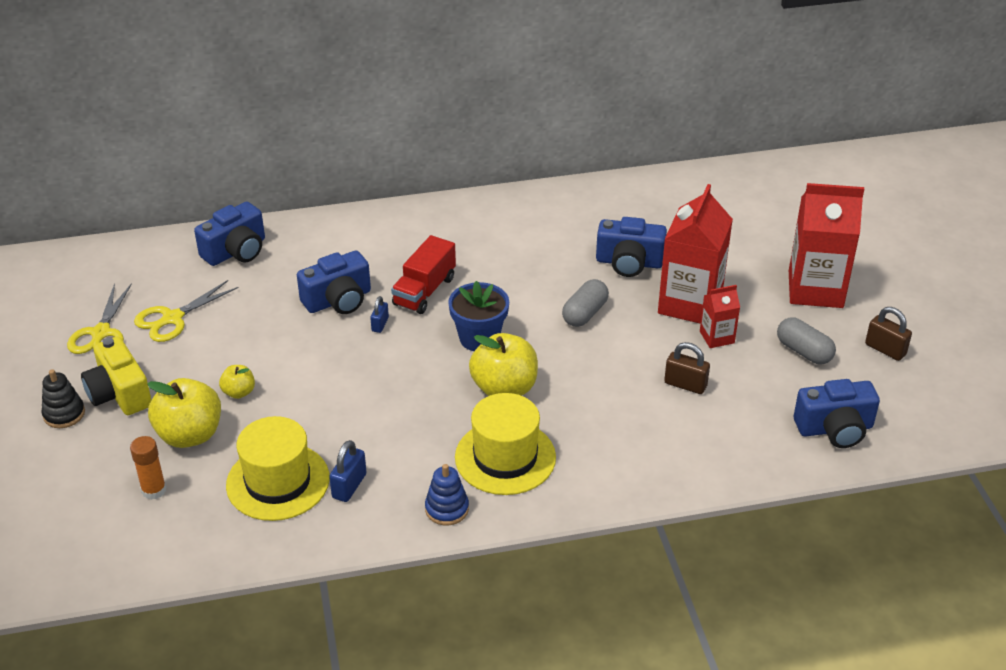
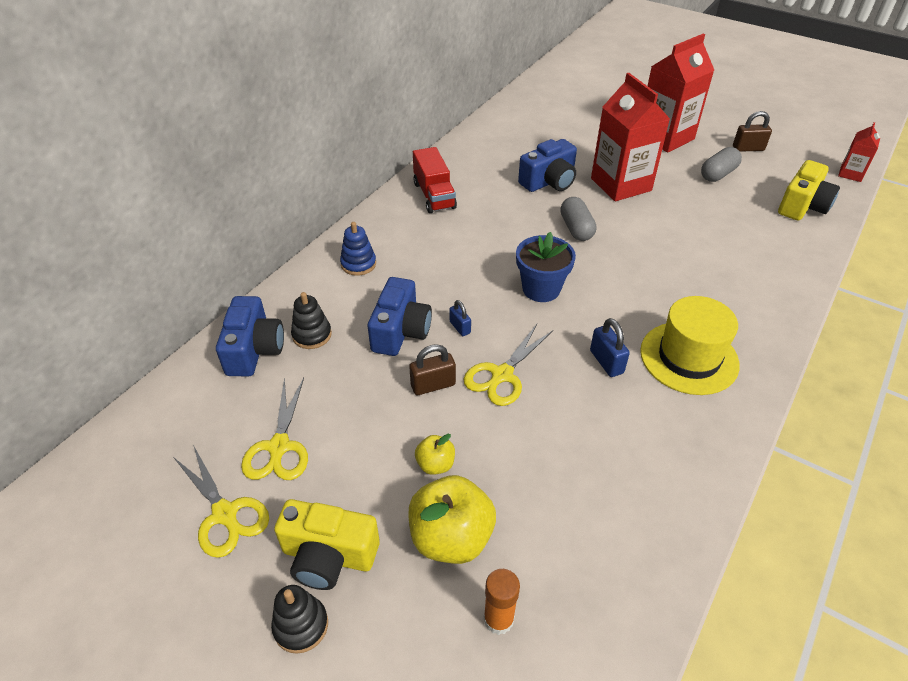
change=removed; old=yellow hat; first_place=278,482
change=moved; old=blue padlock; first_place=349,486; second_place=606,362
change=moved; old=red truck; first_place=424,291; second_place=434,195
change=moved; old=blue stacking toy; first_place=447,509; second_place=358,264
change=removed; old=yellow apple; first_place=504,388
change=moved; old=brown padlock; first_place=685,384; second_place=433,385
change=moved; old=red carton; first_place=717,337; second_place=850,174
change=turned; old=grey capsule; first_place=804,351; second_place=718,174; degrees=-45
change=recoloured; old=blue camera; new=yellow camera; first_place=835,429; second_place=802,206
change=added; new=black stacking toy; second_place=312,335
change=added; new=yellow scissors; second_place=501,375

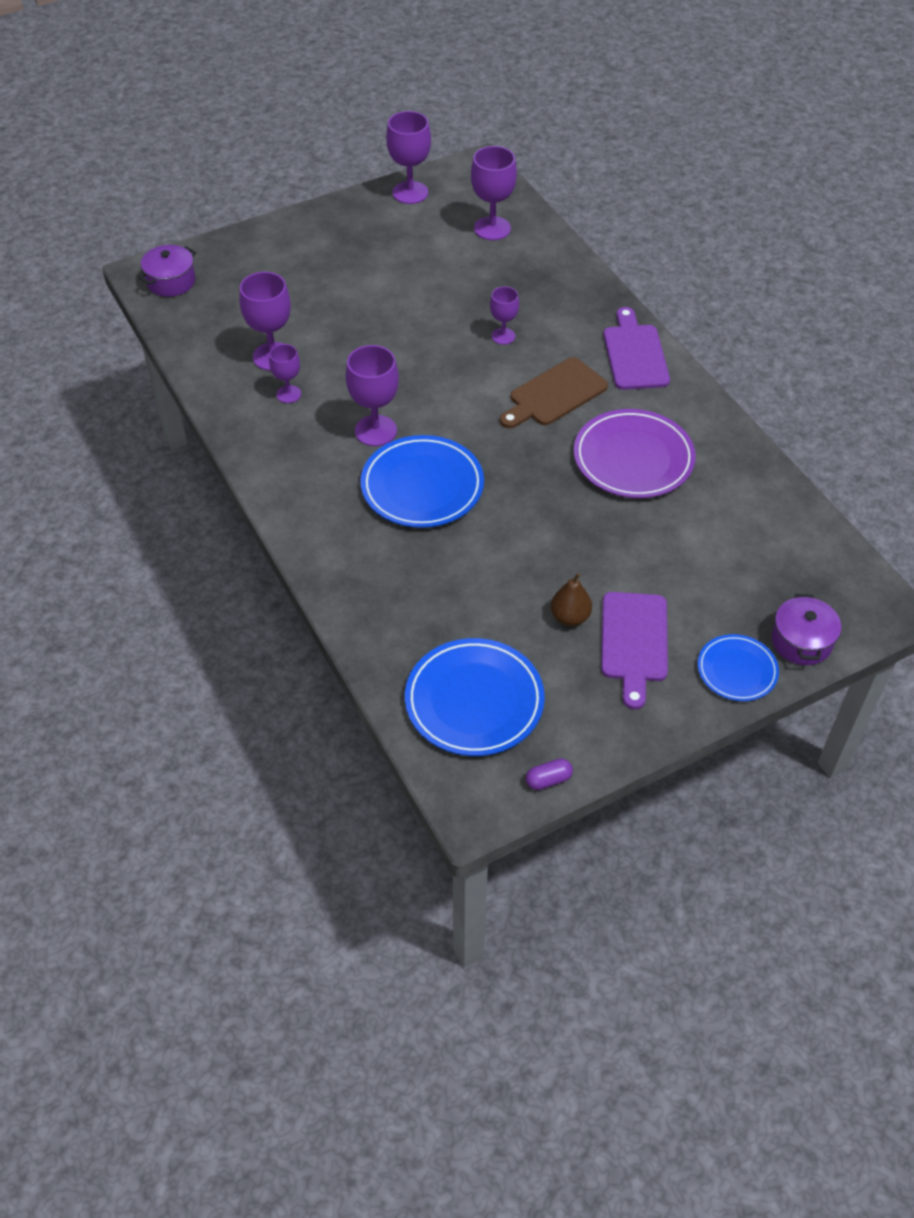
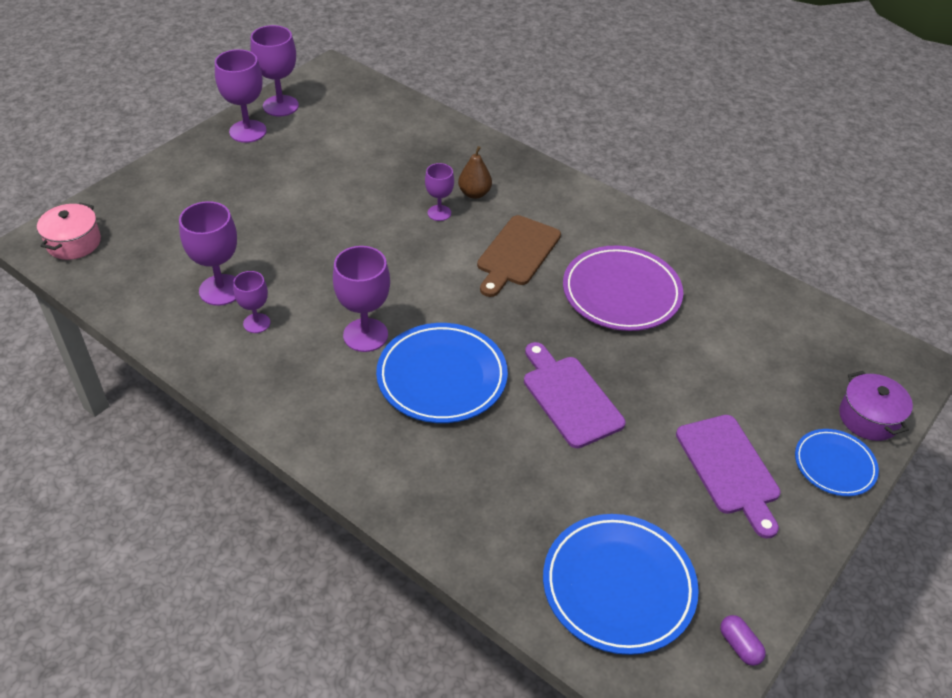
change=recoloured; old=purple pot; new=pink pot; first_place=171,281; second_place=74,243
change=moved; old=purple goblet; first_place=492,228; second_place=248,131
change=turned; old=purple capsule; first_place=548,780; second_place=739,645; degrees=-75
change=moved; old=brown pear; first_place=570,617; second_place=474,193
change=moved; old=purple cutting board; first_place=635,354; second_place=570,397

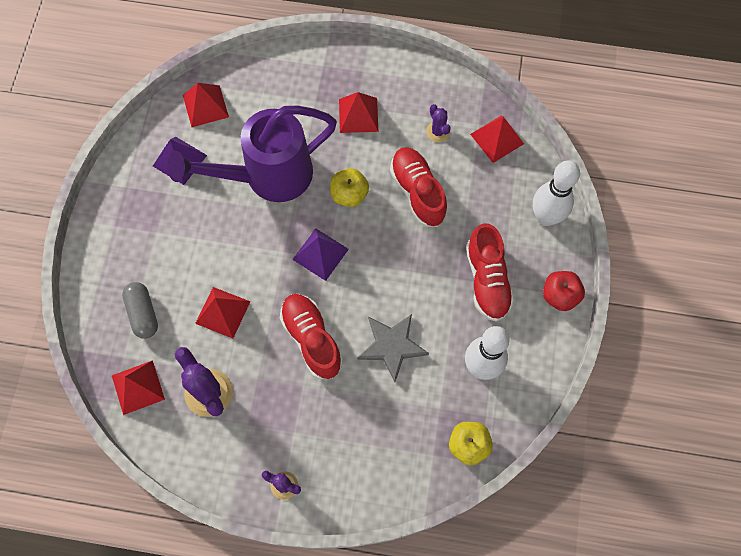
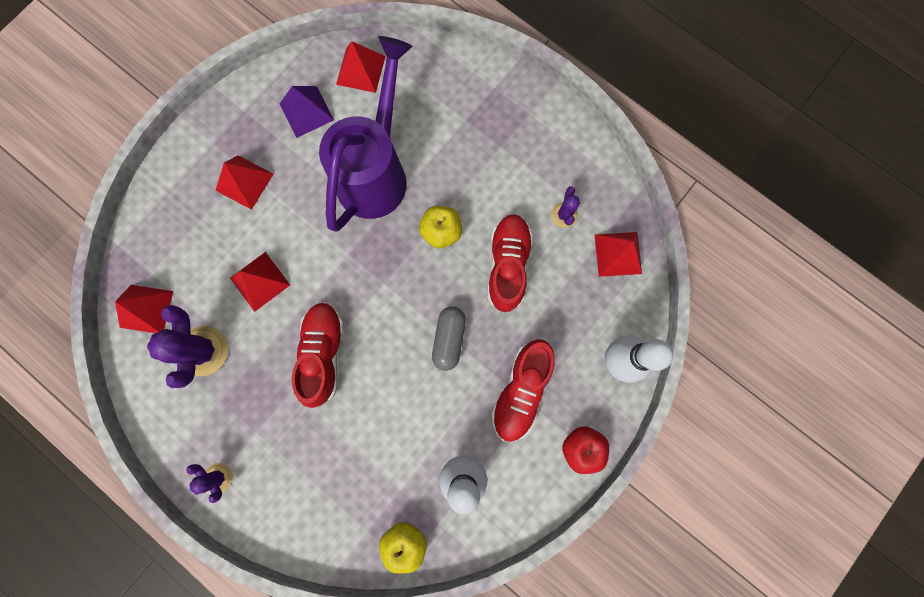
change=moved; old=grey capsule; first_place=143,313; second_place=449,339
change=turned; old=purple watering can; first_place=267,177; second_place=376,171; degrees=105
change=removed; old=purple pyramid; first_place=320,254
change=moved; old=red pyramid; first_place=358,115; second_place=244,182
change=removed; old=grey star; first_place=392,346

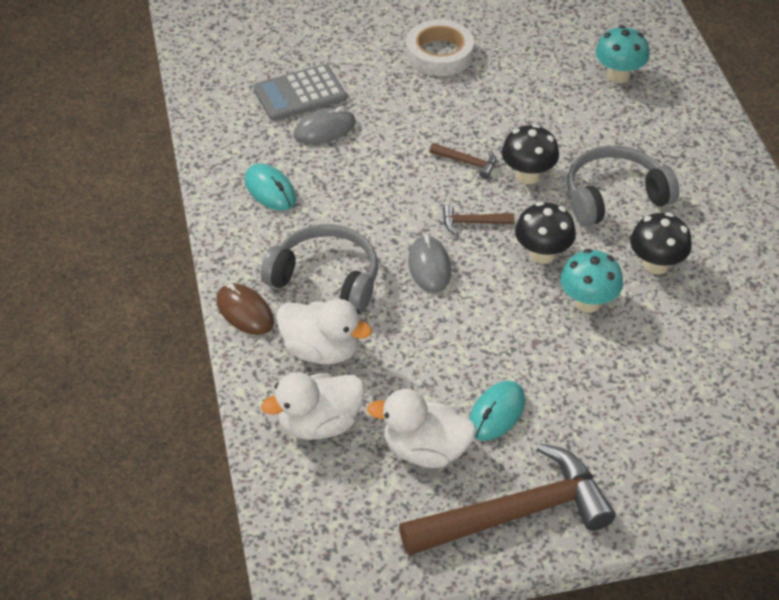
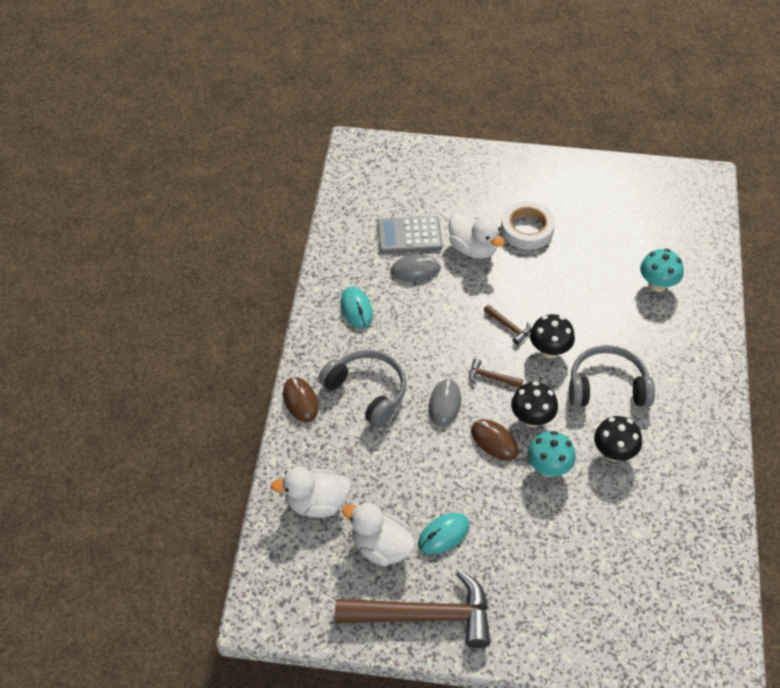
change=moved; old=white duck; first_place=321,350; second_place=473,248
change=added; new=brown mouse; second_place=494,441

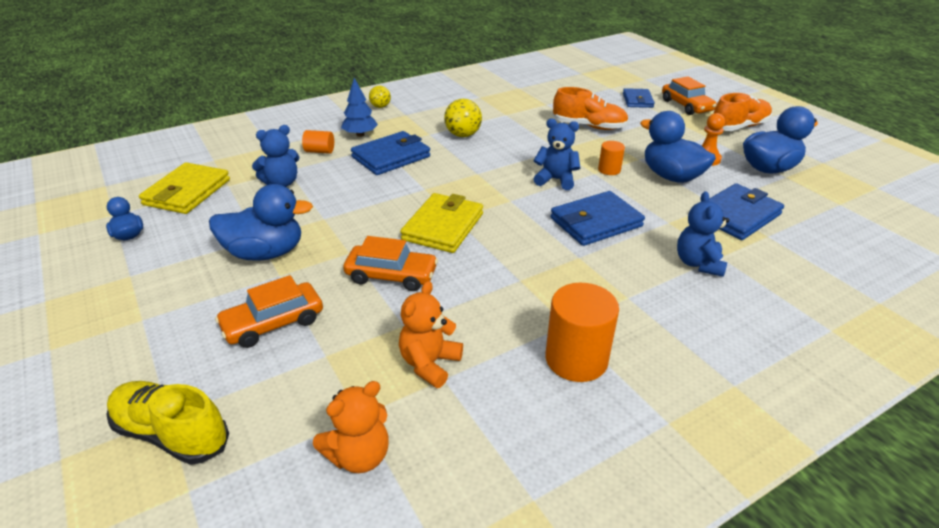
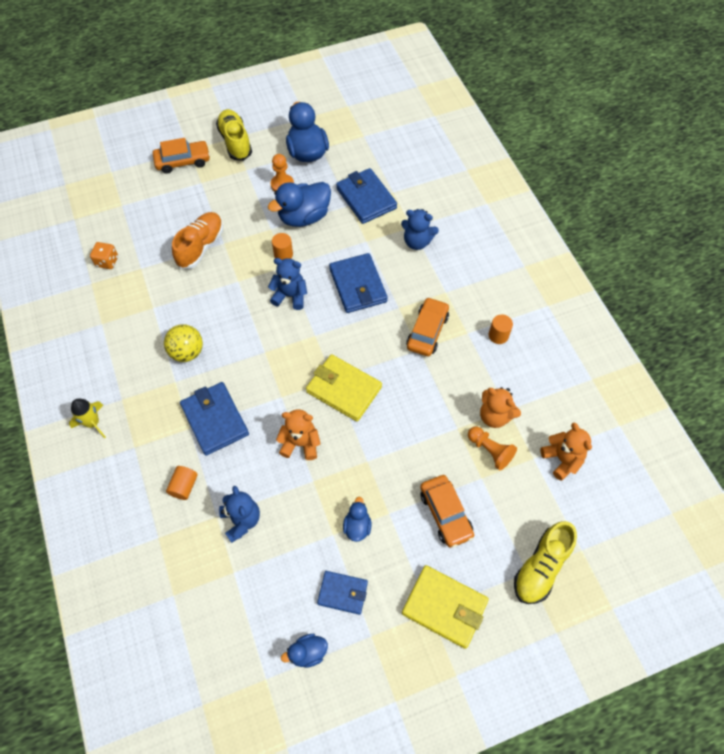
change=moved; old=yellow wallet; first_place=187,192; second_place=444,607
change=resized; old=blue duck; first_place=265,253; second_place=357,526; factor=0.52
change=removed; old=blue tree; first_place=360,135
change=moved; old=orange car; first_place=391,275; second_place=427,331
change=replaced; old=yellow ball; new=yellow rocket; first_place=380,107; second_place=93,423
change=turned; old=blue teddy bear; first_place=556,180; second_place=290,296; degrees=75
change=resized; old=orange cylinder; first_place=576,359; second_place=498,335; factor=0.53
change=moved; old=blue wallet; first_place=637,100; second_place=342,593
change=recoloured; old=orange shoe; new=yellow shoe; first_place=739,127; second_place=235,142
change=added; new=orange dice; second_place=107,261
change=added; new=orange teddy bear; second_place=300,443
change=added; new=orange pawn; second_place=490,451

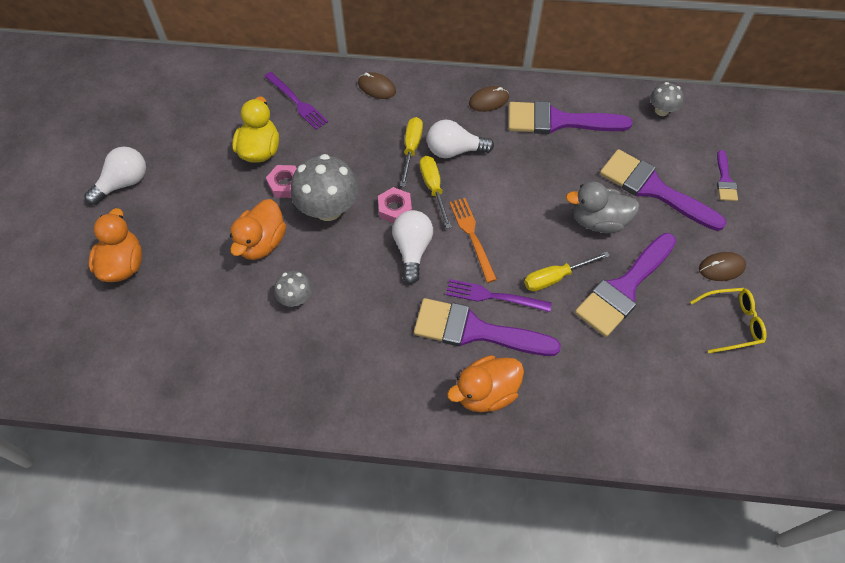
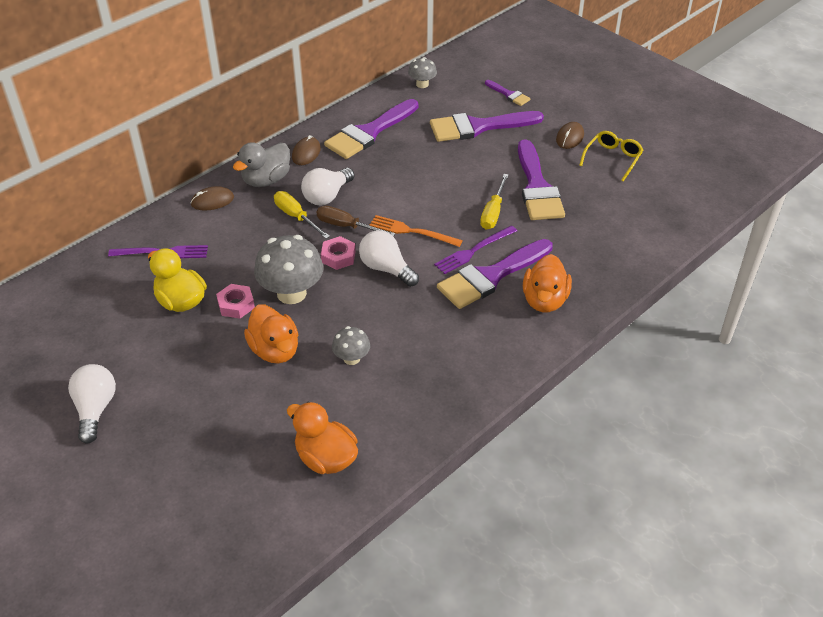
change=moved; old=orange duck; first_place=123,264; second_place=326,458
change=recoloured; old=yellow screwdriver; new=brown screwdriver; first_place=433,188; second_place=346,226
change=moved; old=grey duck; first_place=598,221; second_place=266,180

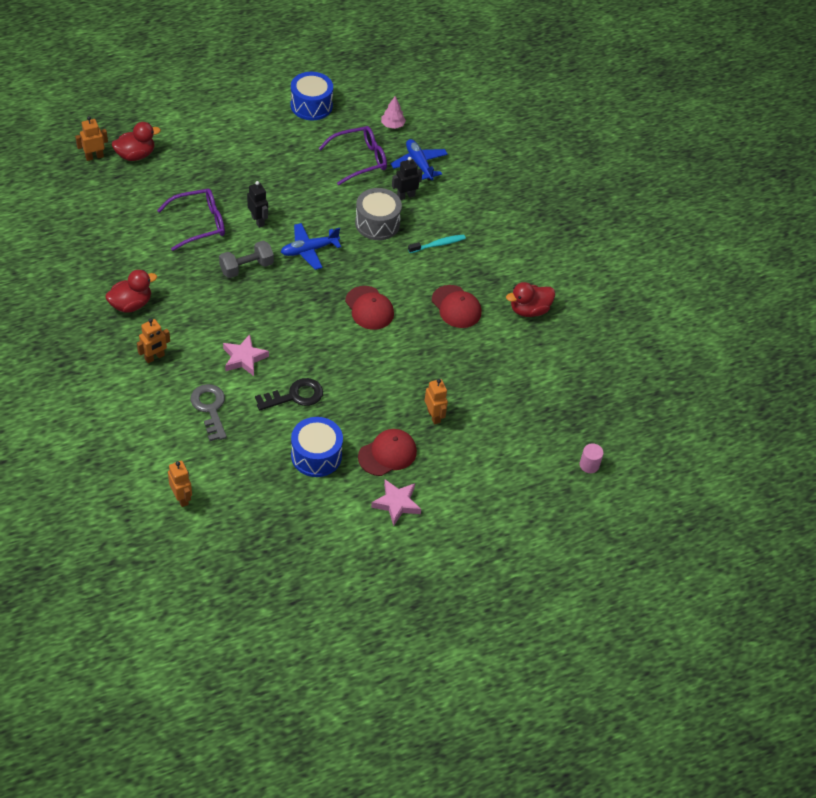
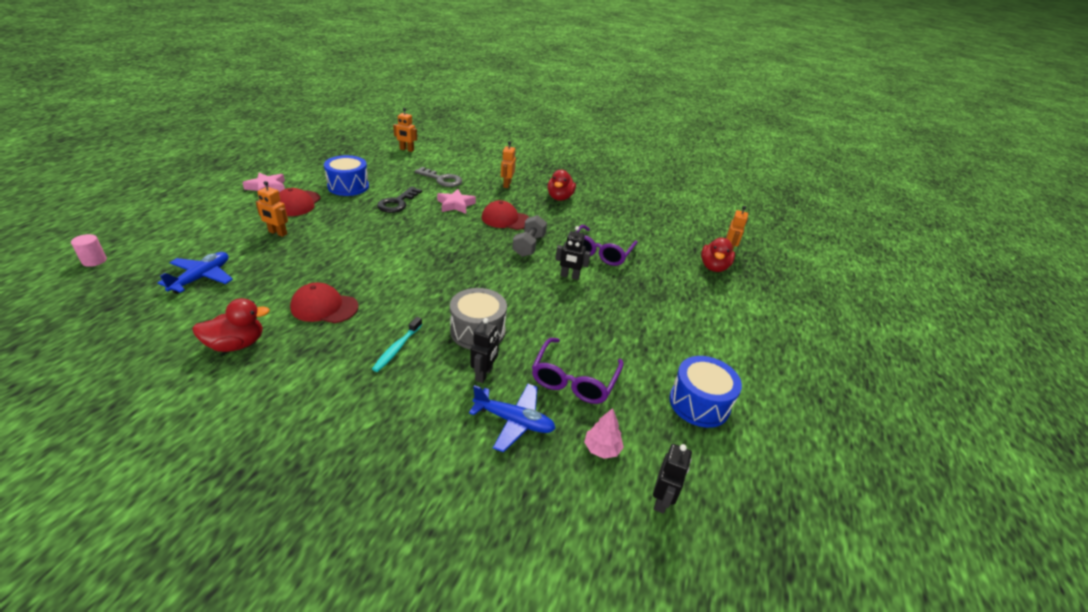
change=moved; old=blue plane; first_place=309,250; second_place=202,277
change=moved; old=red cap; first_place=369,308; second_place=505,219
change=turned; old=red duck; first_place=529,310; second_place=236,344; degrees=45
change=added; new=black robot; second_place=662,500

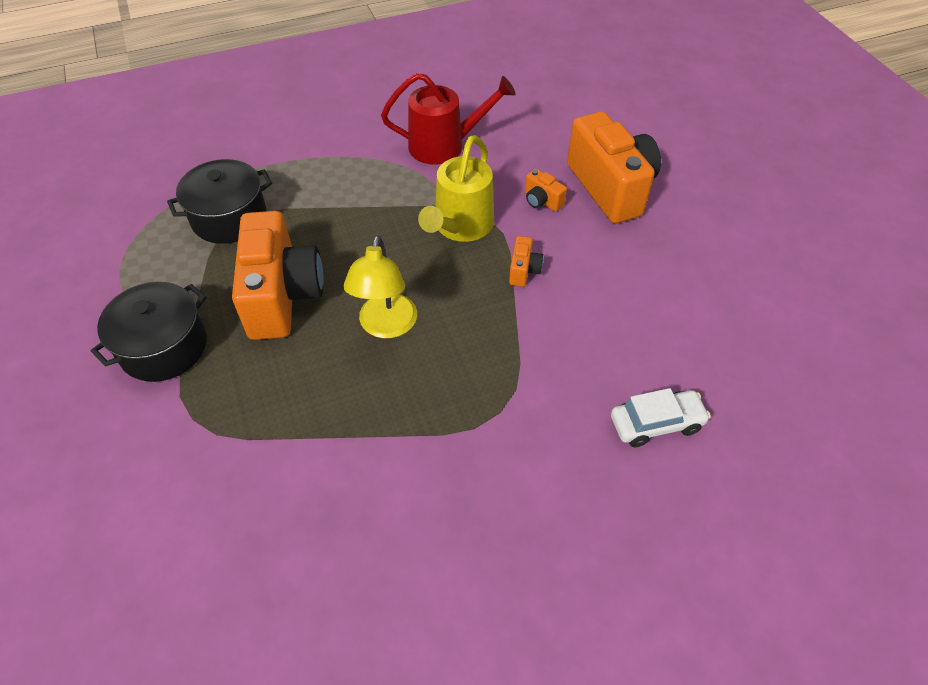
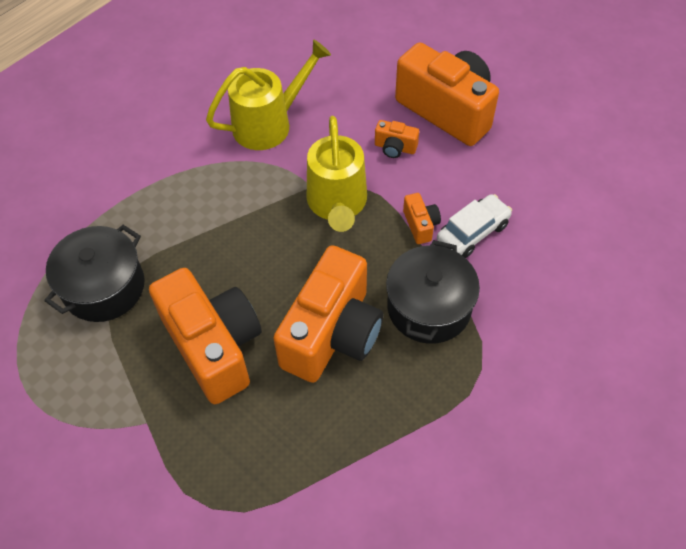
change=moved; old=black pot; first_place=164,347; second_place=429,307
change=replaced; old=yellow lamp; new=orange camera; first_place=386,326; second_place=332,334
change=recoloured; old=red watering can; new=yellow watering can; first_place=445,145; second_place=269,123
change=moved; old=white car; first_place=656,423; second_place=472,232

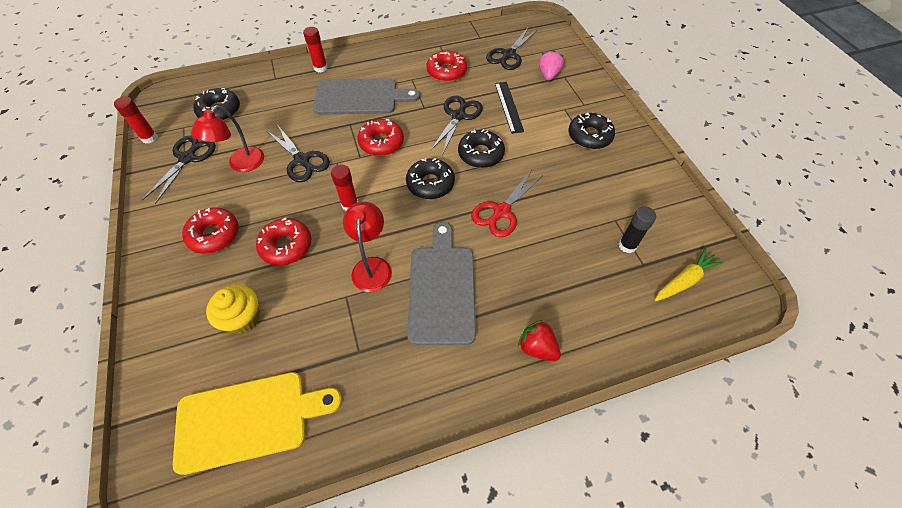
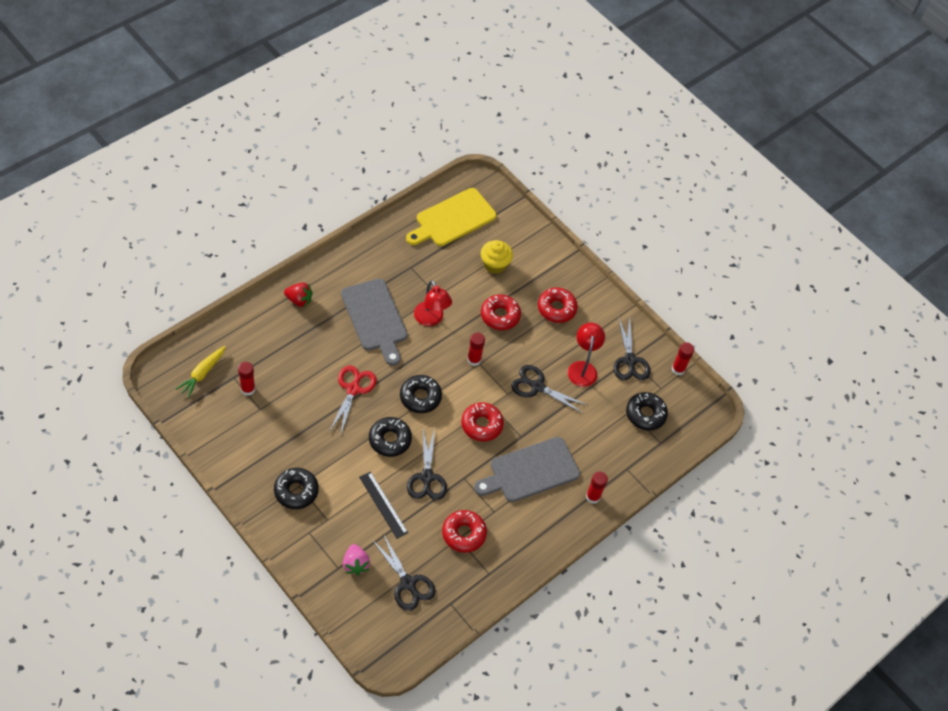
change=turned; old=black scissors; first_place=509,55; second_place=408,583; degrees=135
change=recoloured; old=black glue stick; new=red glue stick; first_place=627,245; second_place=248,389

